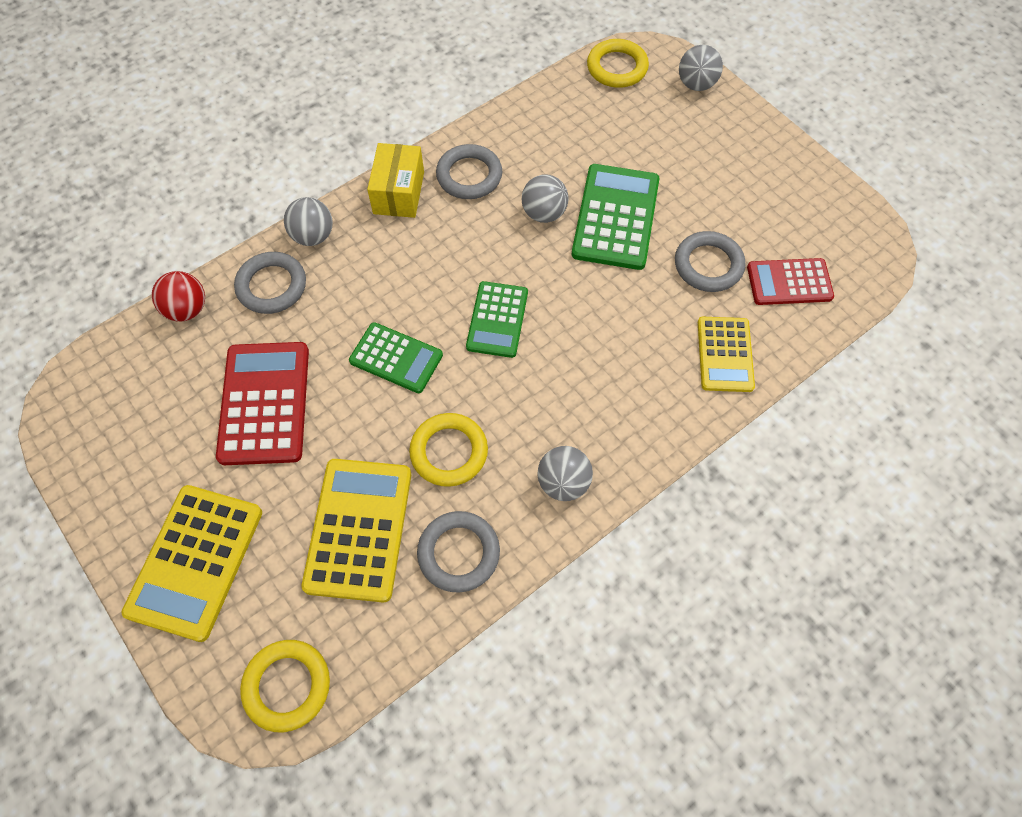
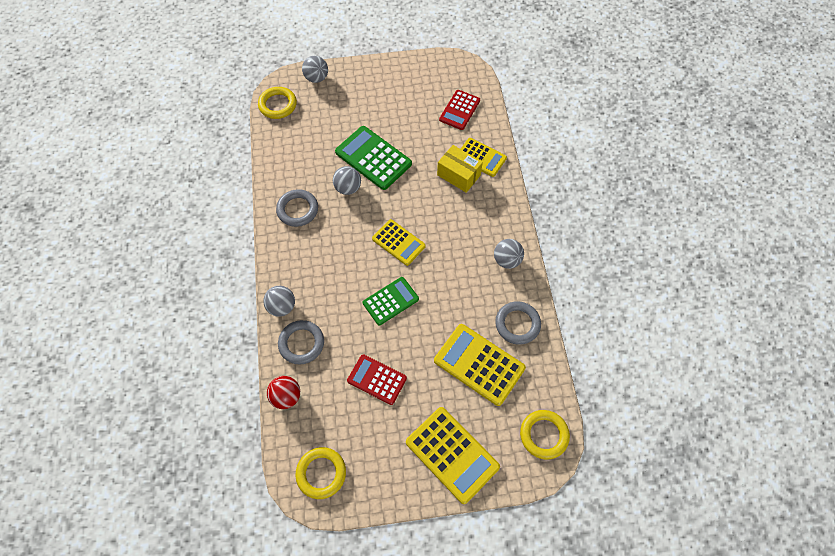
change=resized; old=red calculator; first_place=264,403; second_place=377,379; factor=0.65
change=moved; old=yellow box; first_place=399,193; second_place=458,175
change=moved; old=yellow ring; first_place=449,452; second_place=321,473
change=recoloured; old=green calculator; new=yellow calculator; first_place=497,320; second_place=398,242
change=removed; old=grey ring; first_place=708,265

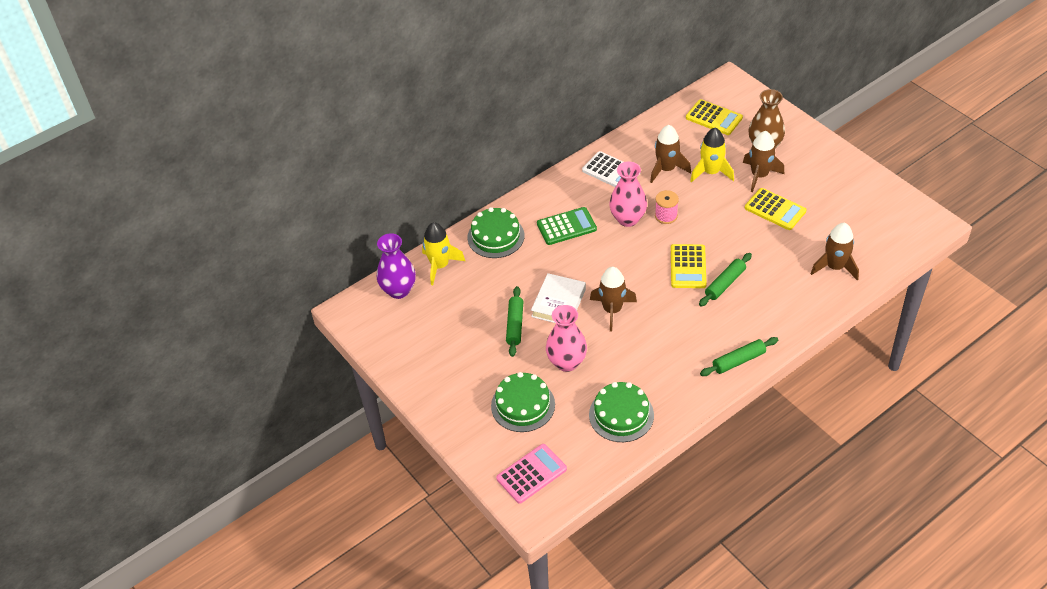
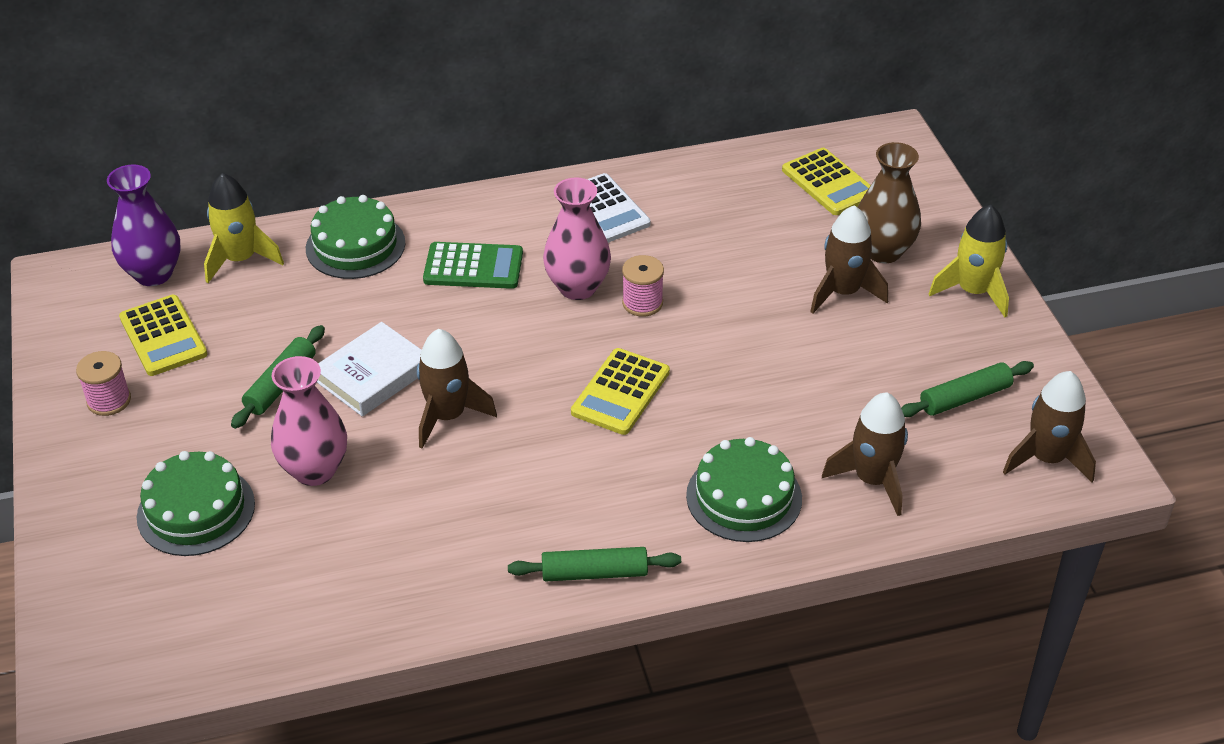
change=removed; old=pink calculator; first_place=531,474
change=moved; old=green cake; first_place=621,415; second_place=744,497
change=moved; old=brown rocket; first_place=666,169; second_place=1047,458
change=moved; old=yellow rocket; first_place=711,172; second_place=973,291
change=moved; old=green rolling pin; first_place=725,283; second_place=965,398
change=moved; old=yellow calculator; first_place=775,209; second_place=163,336
change=added; new=pink spool; second_place=109,400

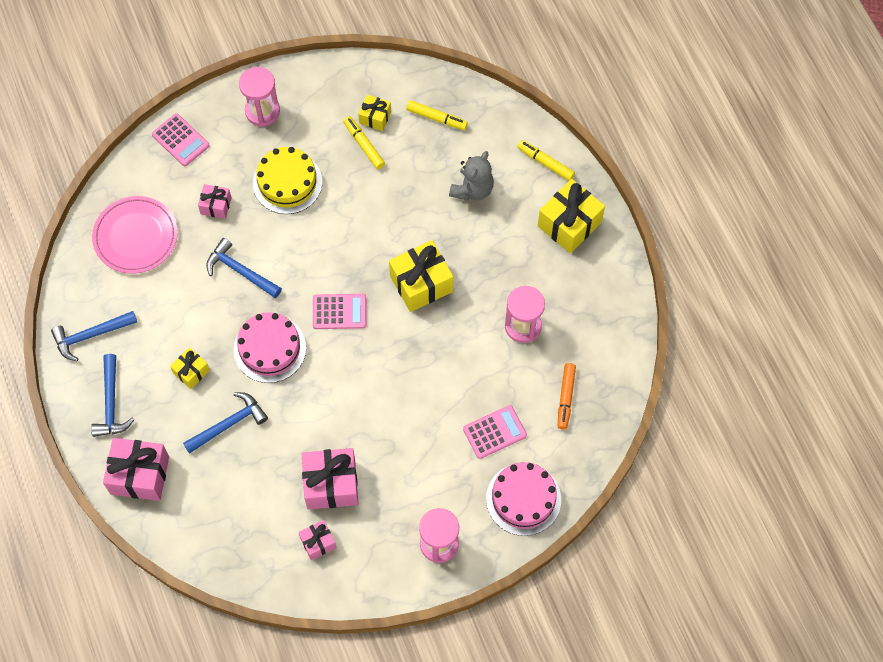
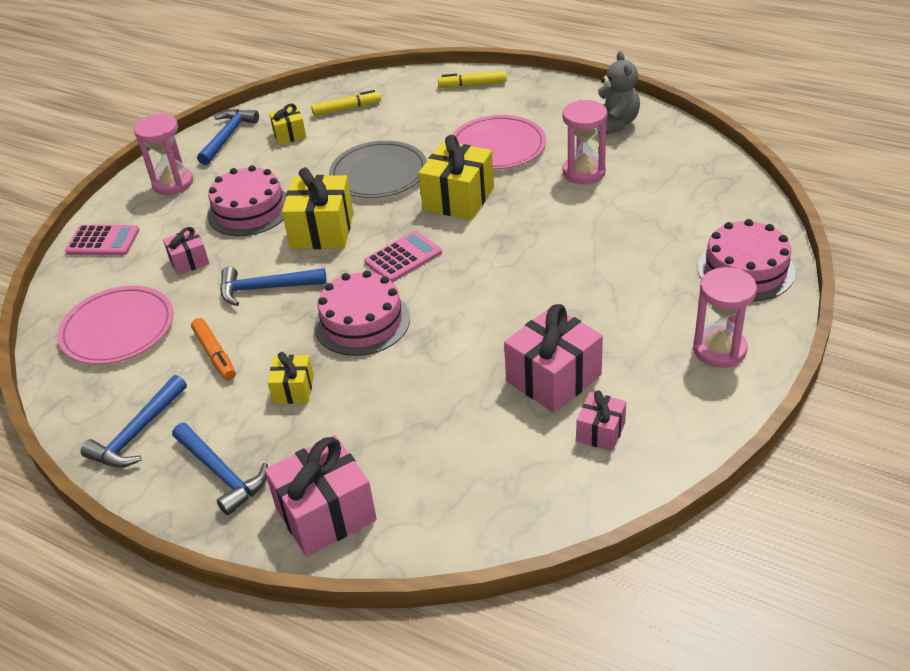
change=moved; old=blue hammer; first_place=229,424; second_place=228,137
change=recoloured; old=yellow cake; new=pink cake; first_place=287,182; second_place=249,210
change=removed; old=yellow marker; first_place=364,145
change=moved; old=grey teddy bear; first_place=472,189; second_place=615,124
change=removed; old=pink calculator; first_place=494,432
change=moved; old=yellow gift; first_place=569,224; second_place=322,230
change=moved; old=orange marker; first_place=565,398; second_place=215,354
change=added; new=grey plate; second_place=379,174
change=added; new=pink plate; second_place=497,147

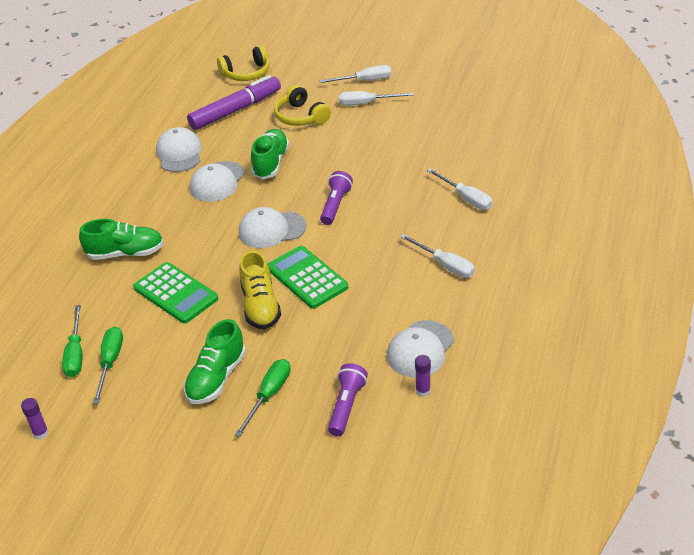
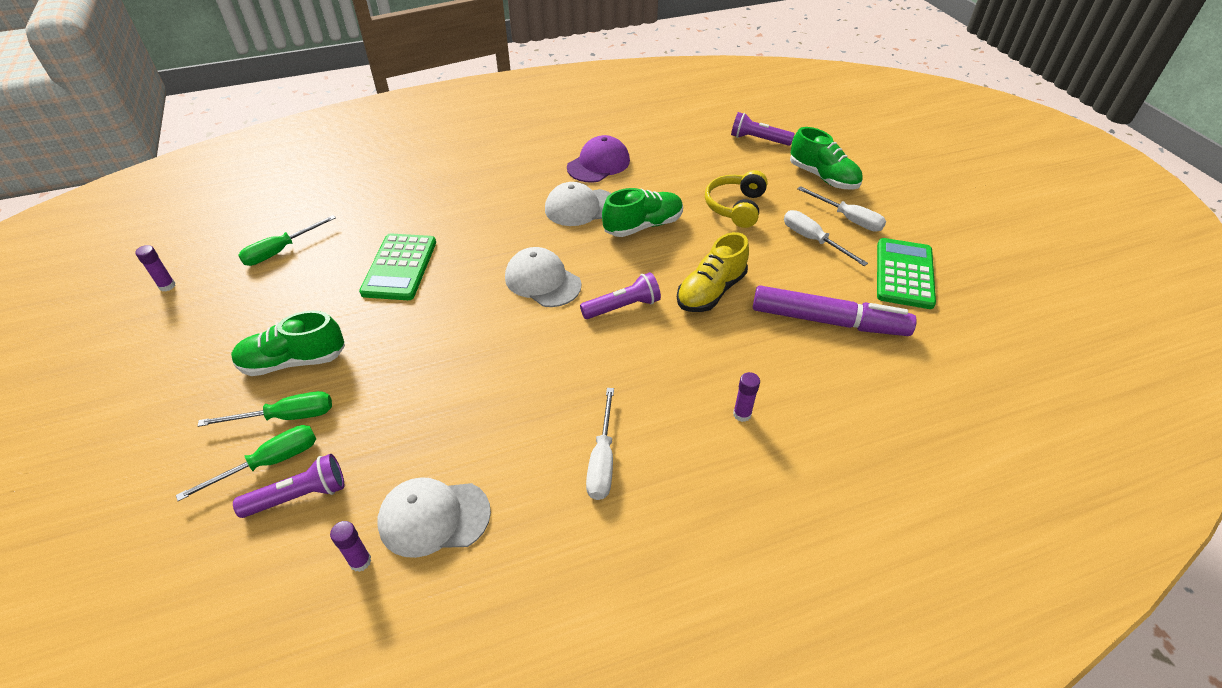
change=moved; old=green shoe; first_place=126,253; second_place=823,177
change=moved; old=green screwdriver; first_place=110,362; second_place=269,463
change=recoloured; old=white cap; new=purple cap; first_place=179,153; second_place=598,164
change=moved; old=purple marker; first_place=236,110; second_place=828,321
change=replaced; old=yellow headphones; new=purple flashlight; first_place=247,73; second_place=758,140
change=moved; old=yellow shoe; first_place=260,306; second_place=711,291
change=moved; old=green calculator; first_place=307,278; second_place=904,274
change=replaced; old=white screwdriver; new=purple glue stick; first_place=466,198; second_place=742,414

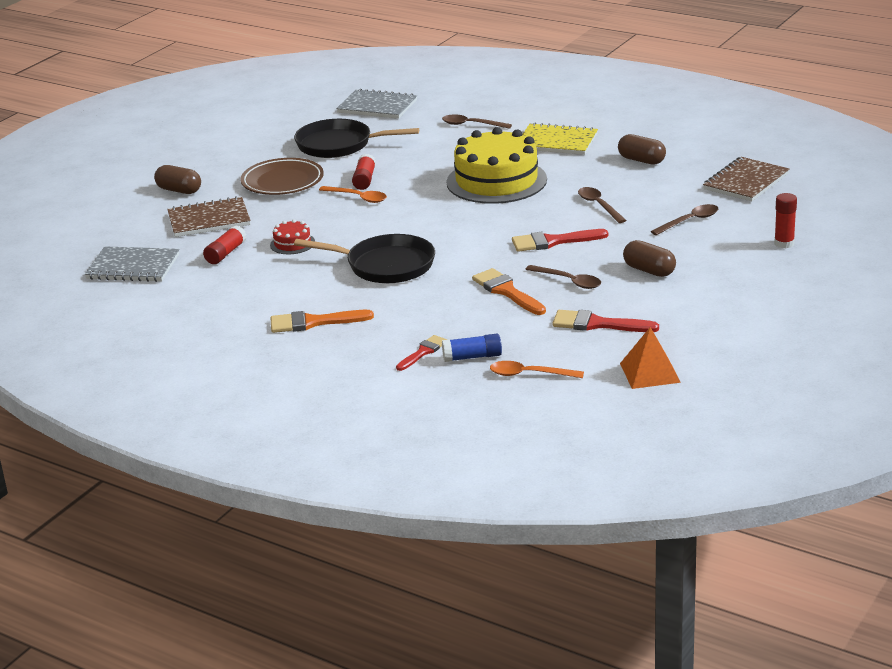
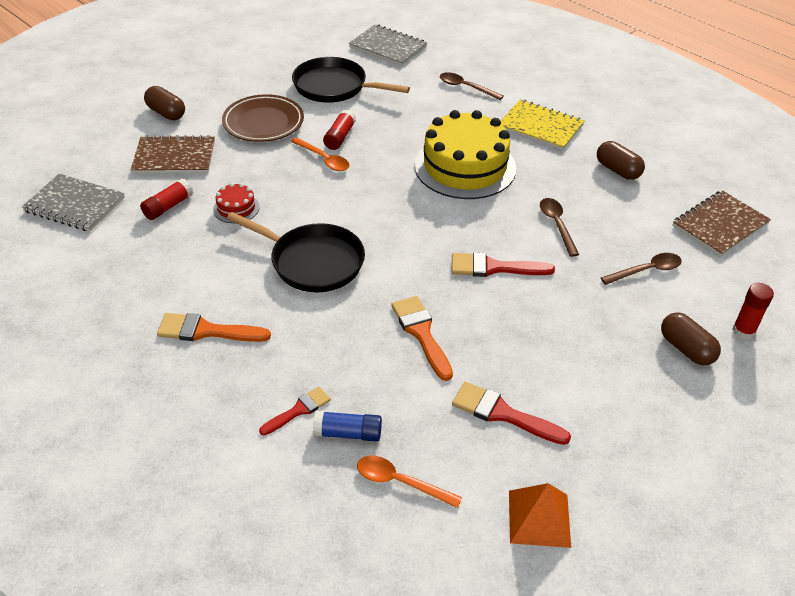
change=removed; old=brown spoon; first_place=569,281
change=moved; old=brown capsule; first_place=649,270; second_place=686,349

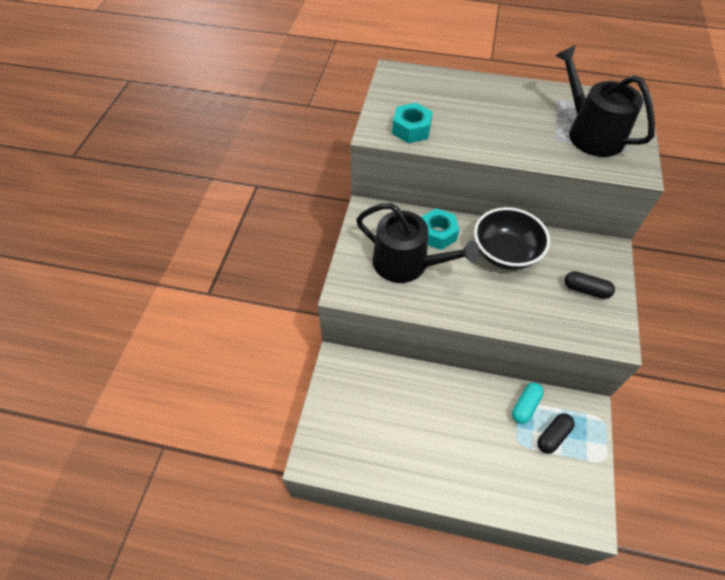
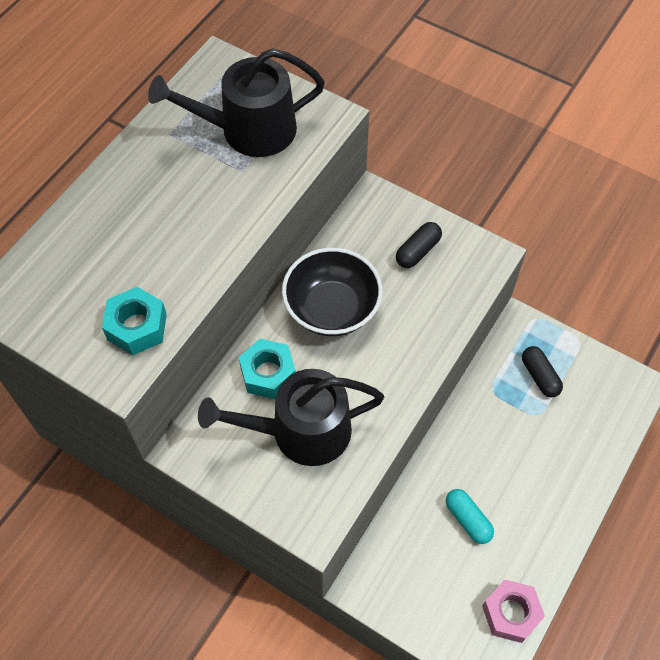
change=turned; old=black watering can; first_place=406,263; second_place=301,431; degrees=-150
change=moved; old=turquoise capsule; first_place=525,406; second_place=468,519
change=added; new=pink nut; second_place=511,613

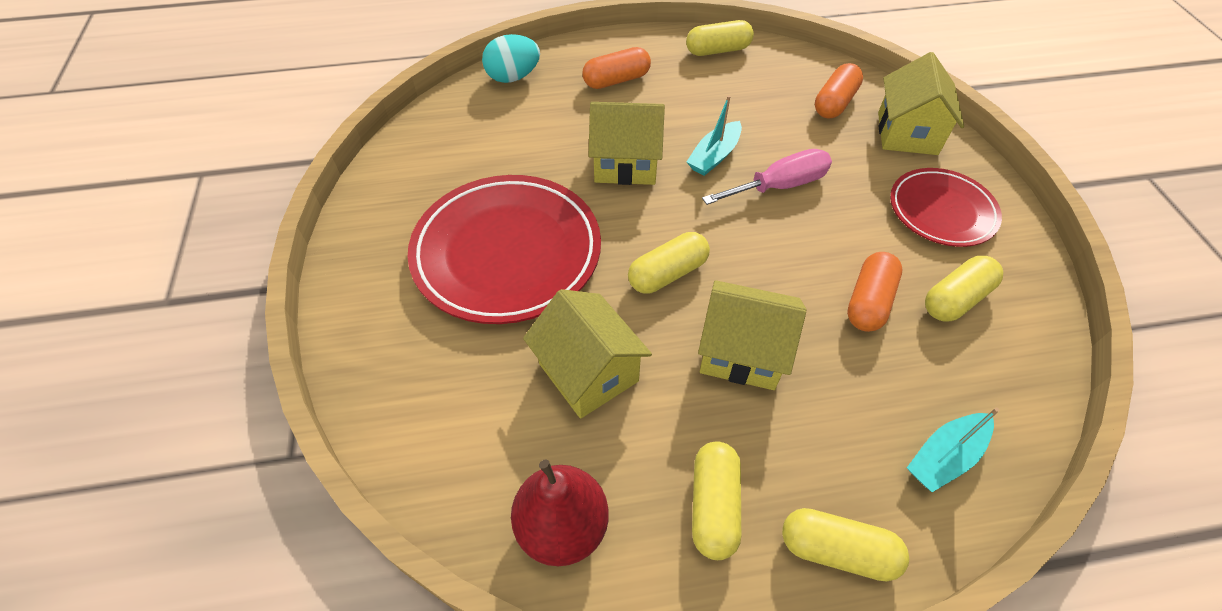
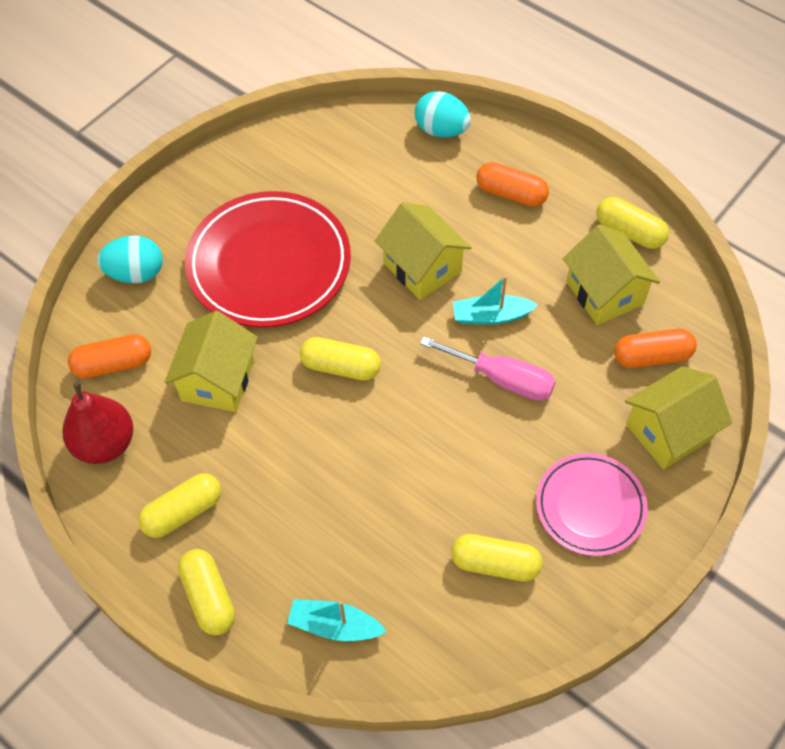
change=moved; old=yellow house; first_place=742,352; second_place=604,293
change=moved; old=orange capsule; first_place=869,301; second_place=113,364
change=recoloured; old=red plate; new=pink plate; first_place=941,211; second_place=590,506
change=added; new=turquoise egg; second_place=136,273

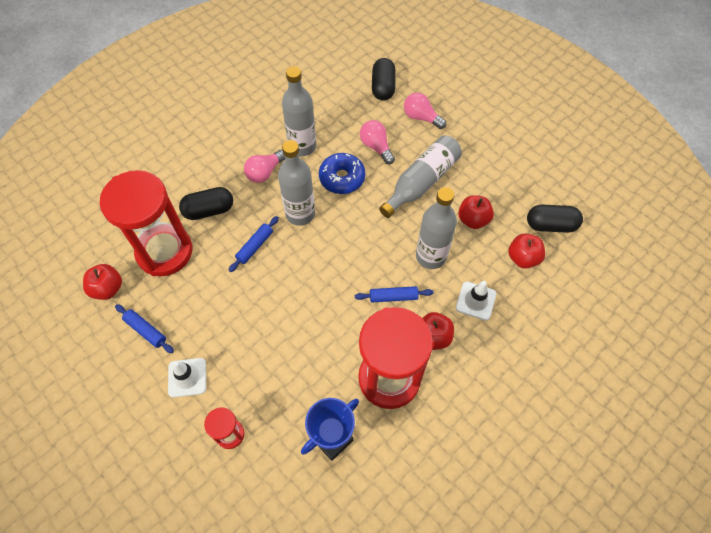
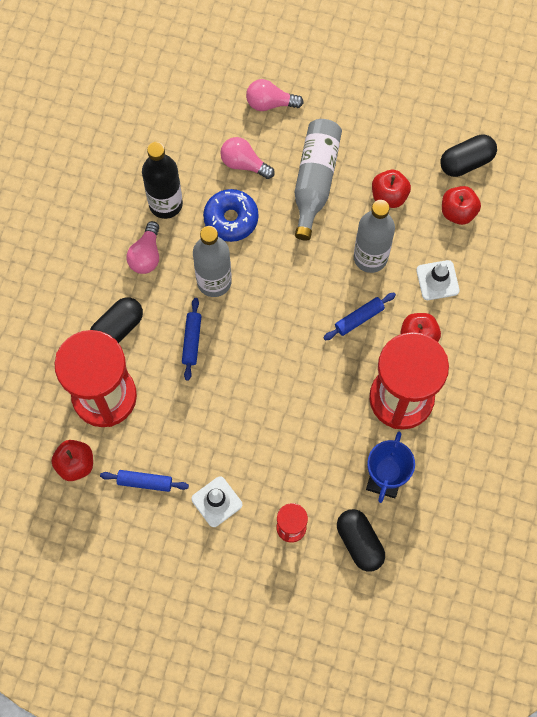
change=recoloured; old=grey bottle; new=black bottle; first_place=302,146; second_place=165,204
change=moved; old=black capsule; first_place=383,87; second_place=359,542

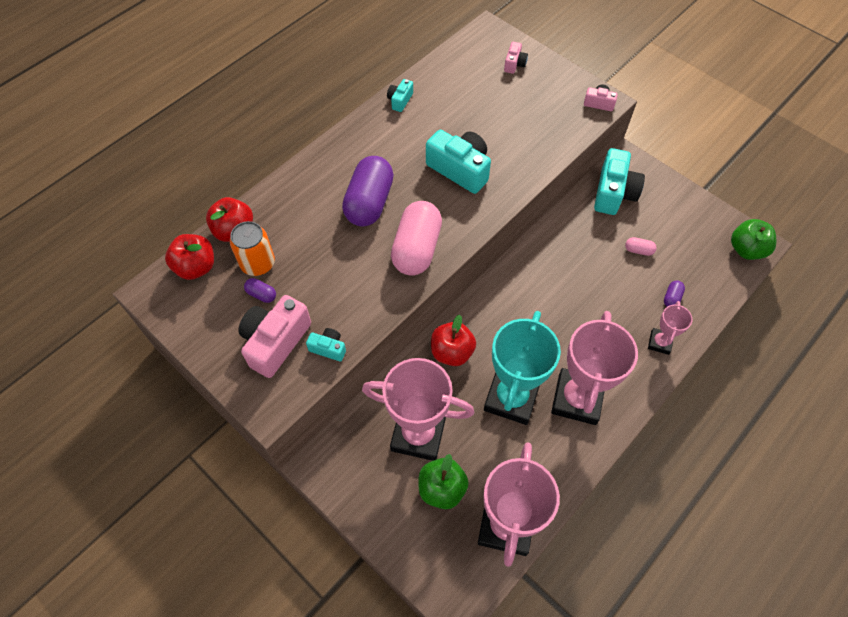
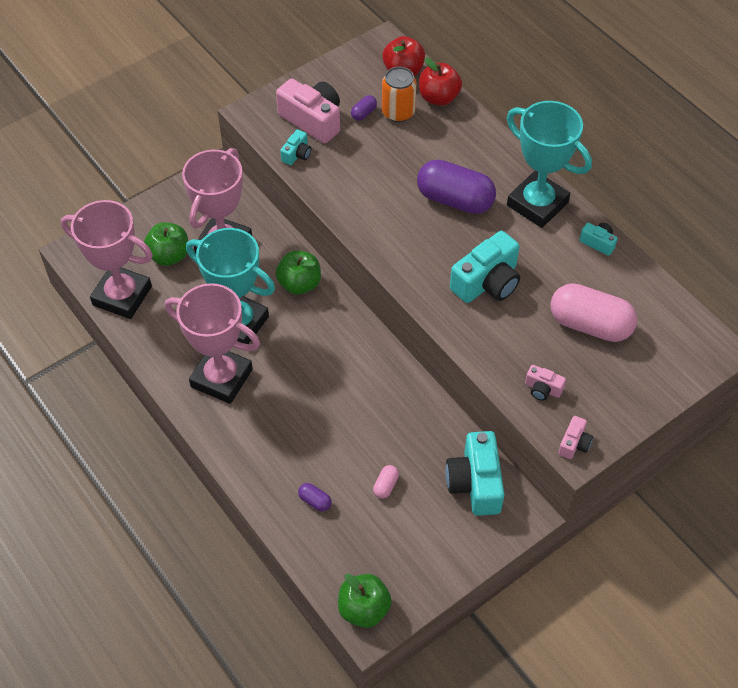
change=moved; old=pink capsule; first_place=416,249; second_place=590,325
change=recoloured; old=red apple; new=green apple; first_place=452,352; second_place=299,284
change=moved; old=pink camera; first_place=514,64; second_place=542,389
change=turned; old=turquoise camera; first_place=614,193; second_place=475,483; degrees=60
change=removed; old=pink trophy; first_place=659,342
change=added; new=turquoise trophy; second_place=537,204

